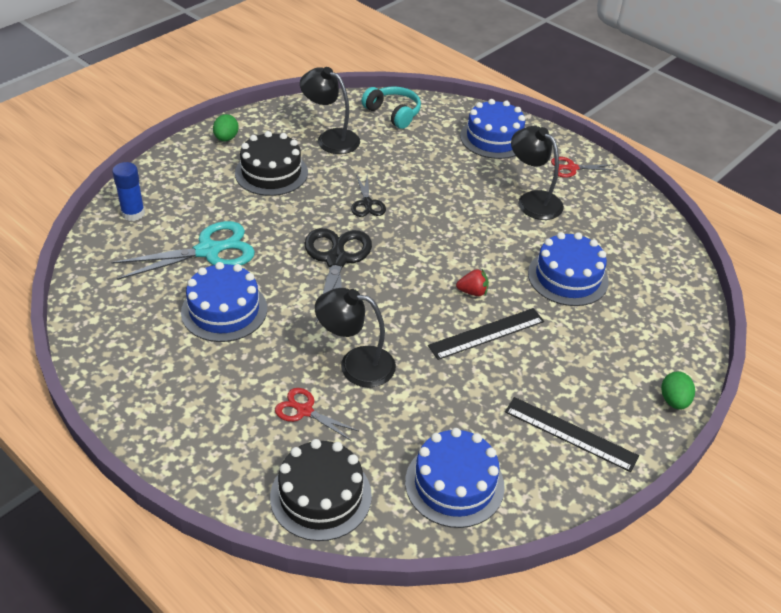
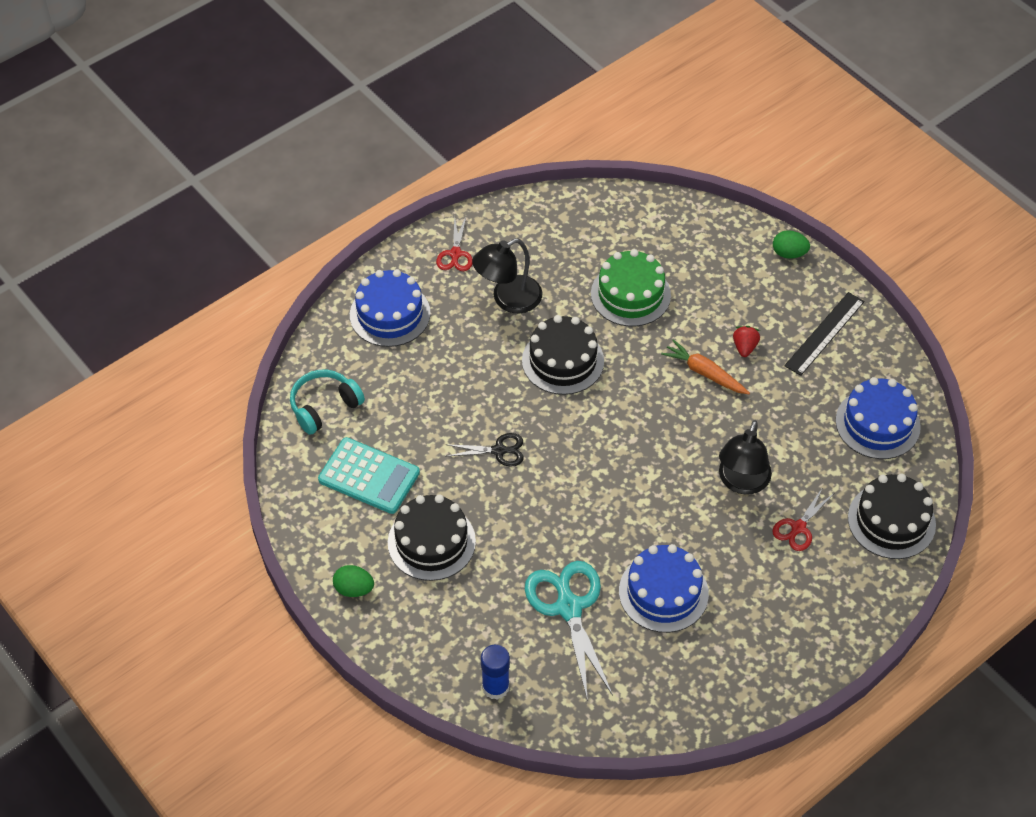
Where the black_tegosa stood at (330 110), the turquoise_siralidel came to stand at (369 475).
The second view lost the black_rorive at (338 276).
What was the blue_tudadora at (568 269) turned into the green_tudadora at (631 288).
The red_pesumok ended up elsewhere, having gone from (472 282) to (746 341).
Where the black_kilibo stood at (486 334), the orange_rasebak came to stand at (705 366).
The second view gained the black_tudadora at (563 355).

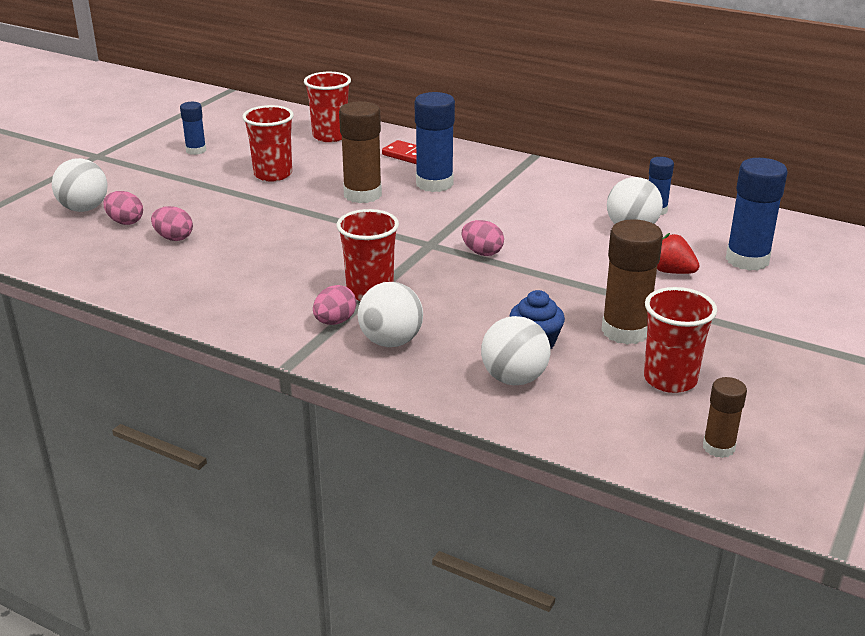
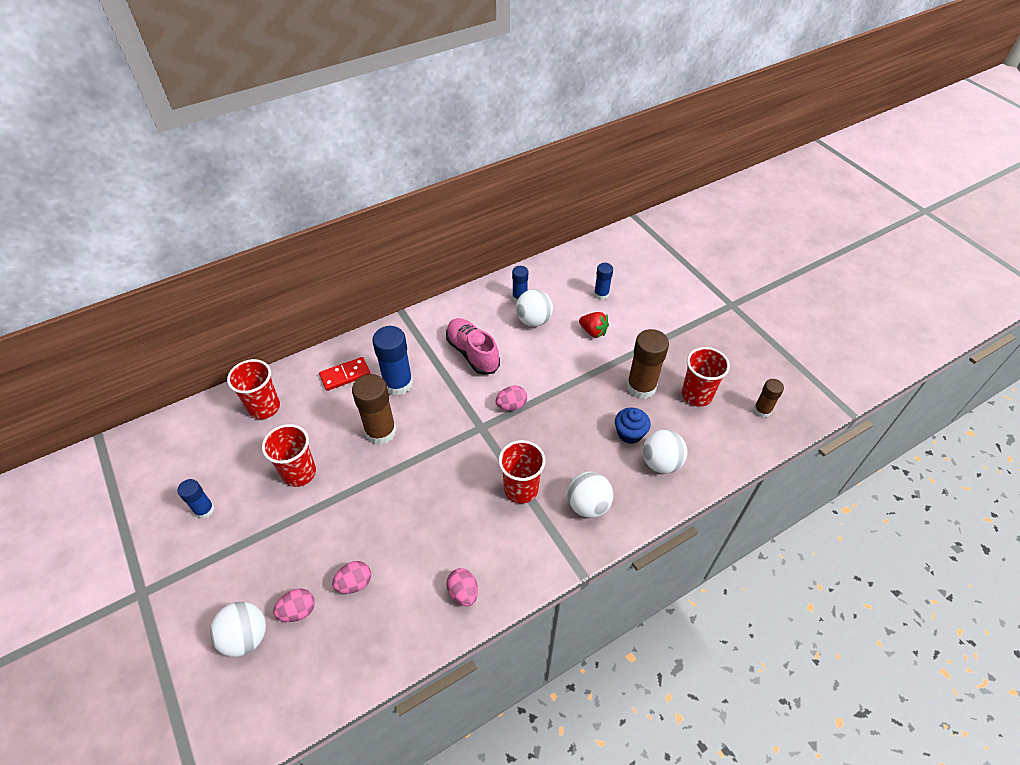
The size of the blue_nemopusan at (756 214) changed by a factor of 0.57.
The red_pesumok at (678 253) ended up facing another way, 120 degrees counterclockwise from before.
The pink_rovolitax ended up elsewhere, having gone from (334 305) to (462 587).
The second view gained the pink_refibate at (473 346).

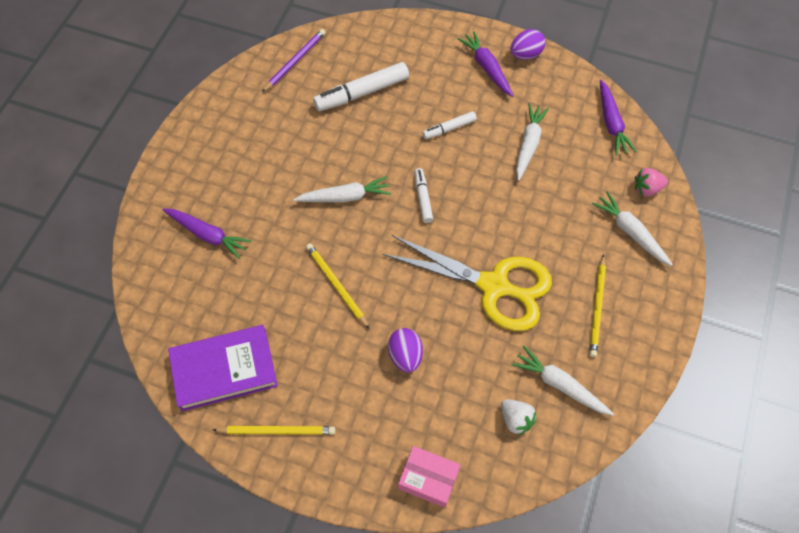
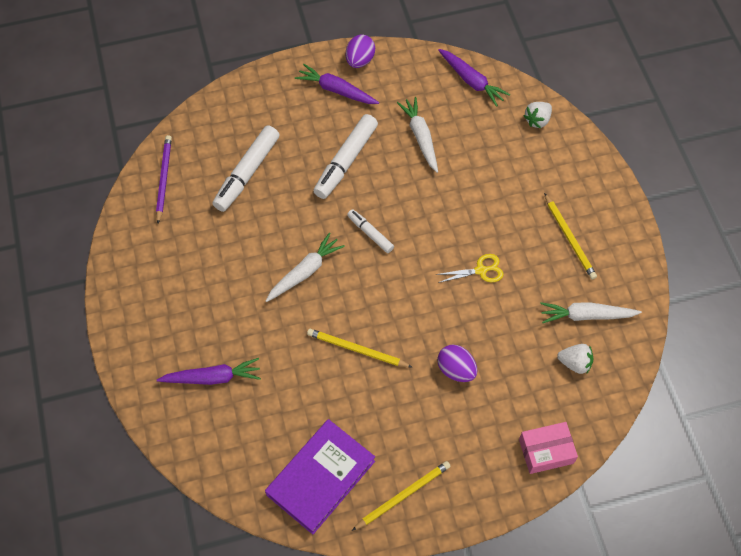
The size of the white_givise at (449 125) changed by a factor of 1.78.
What was the pink_pesumok at (651 182) turned into the white_pesumok at (538 115).
The second view lost the white_rasebak at (632 228).
The size of the yellow_rorive at (467 283) changed by a factor of 0.41.

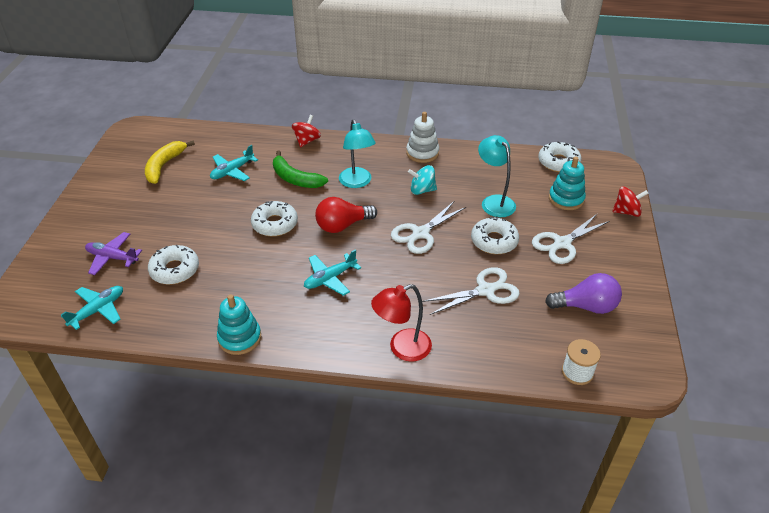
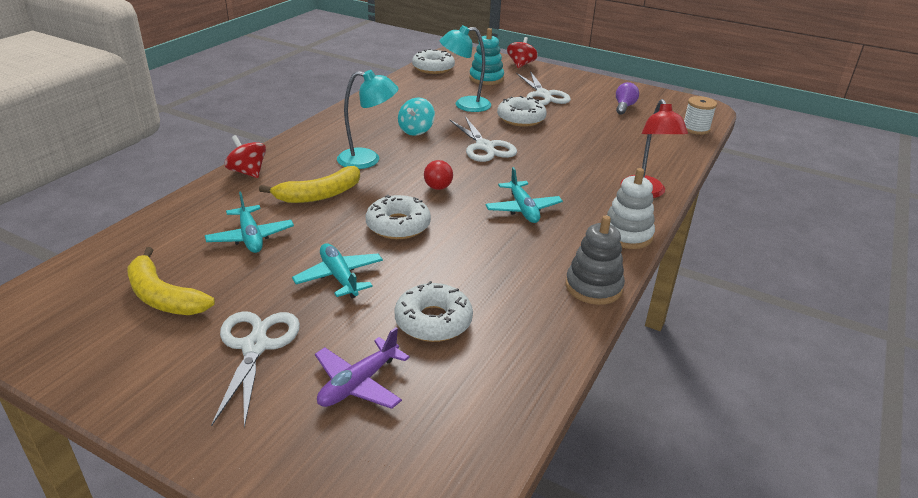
The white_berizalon ended up elsewhere, having gone from (422 137) to (631 208).
What was the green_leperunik at (300 169) turned into the yellow_leperunik at (309 184).
The size of the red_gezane at (346 215) changed by a factor of 0.65.
The white_rorive ended up elsewhere, having gone from (471 291) to (255 369).
The size of the purple_gezane at (583 293) changed by a factor of 0.65.
The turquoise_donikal ended up elsewhere, having gone from (92 308) to (337 270).
What was the turquoise_berizalon at (239 324) turned into the grey_berizalon at (595 260).

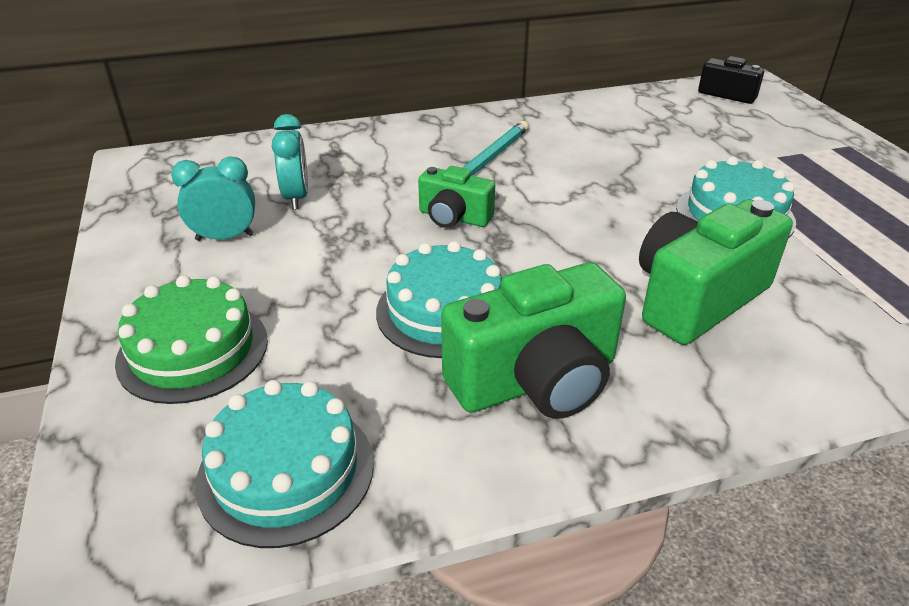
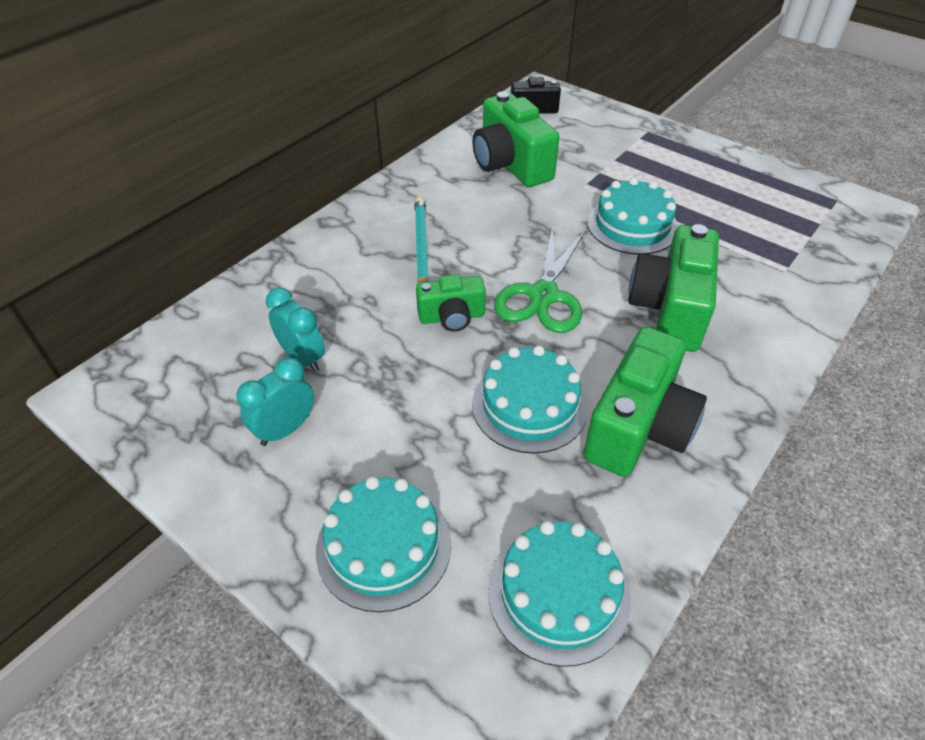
What was the green_tudadora at (191 339) turned into the turquoise_tudadora at (383 544).
The second view gained the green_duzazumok at (515 139).
The second view gained the green_rorive at (539 280).

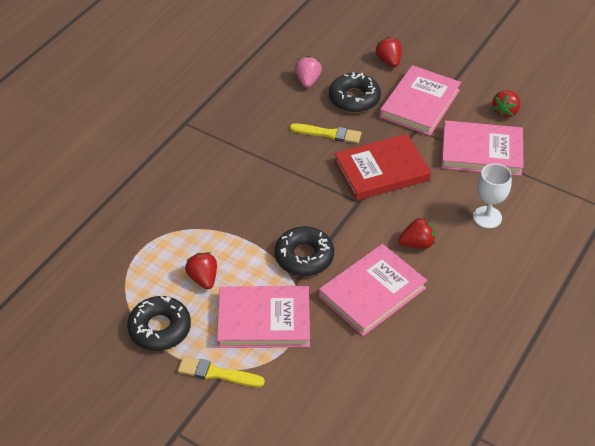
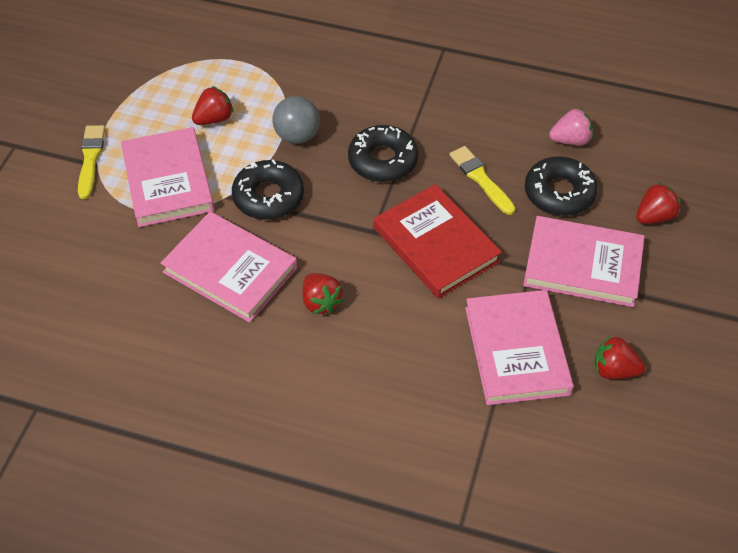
The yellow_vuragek at (325 133) ended up facing another way, 150 degrees clockwise from before.
The second view lost the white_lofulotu at (492 196).
The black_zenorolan ended up elsewhere, having gone from (159 323) to (383 153).
The second view gained the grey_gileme at (296 120).

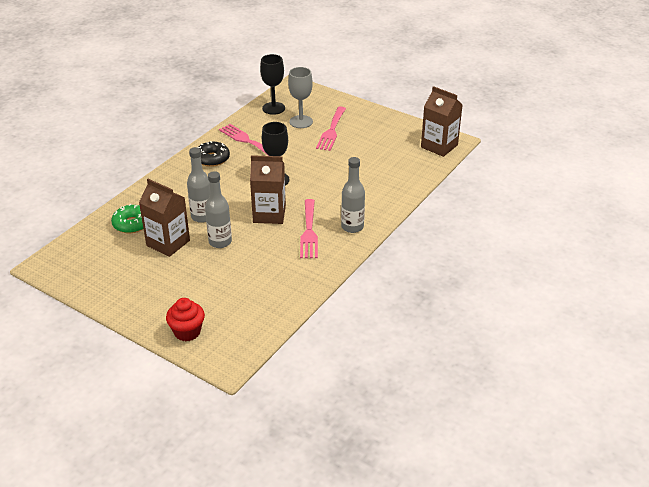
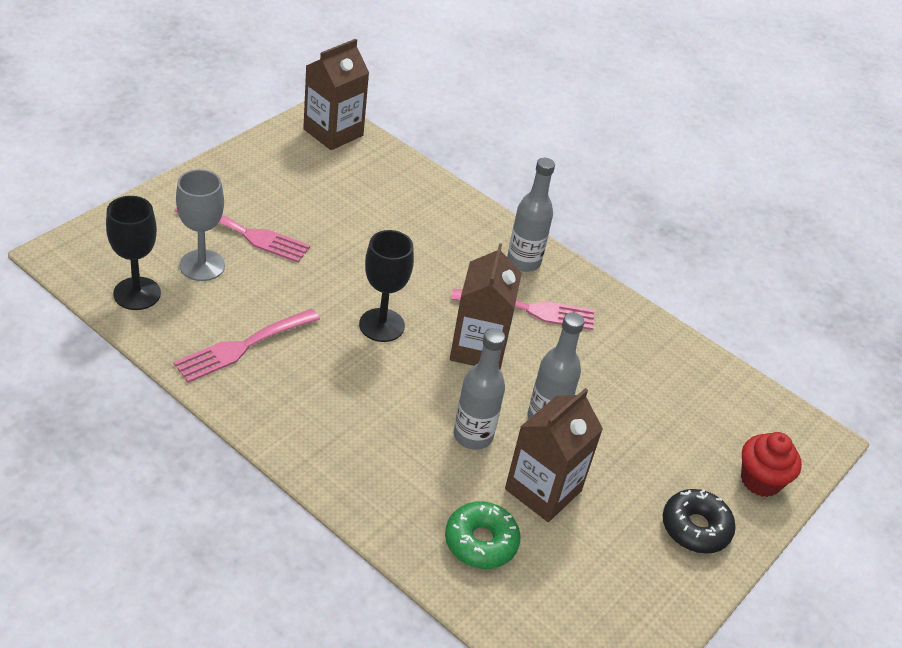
The black_zenorolan ended up elsewhere, having gone from (213 154) to (699 521).

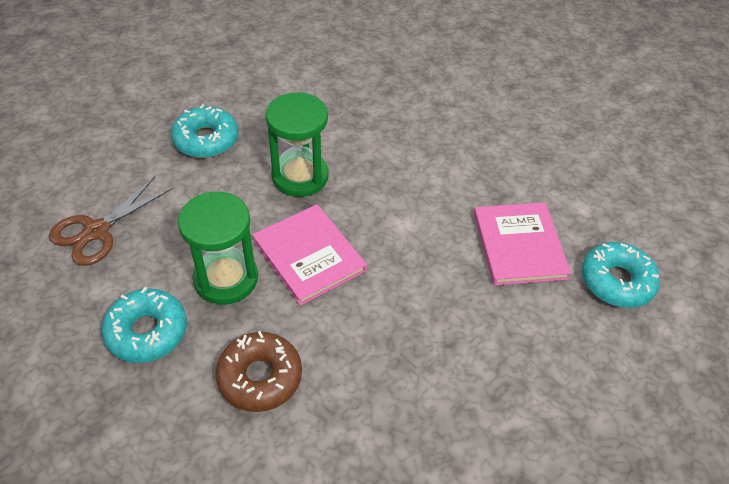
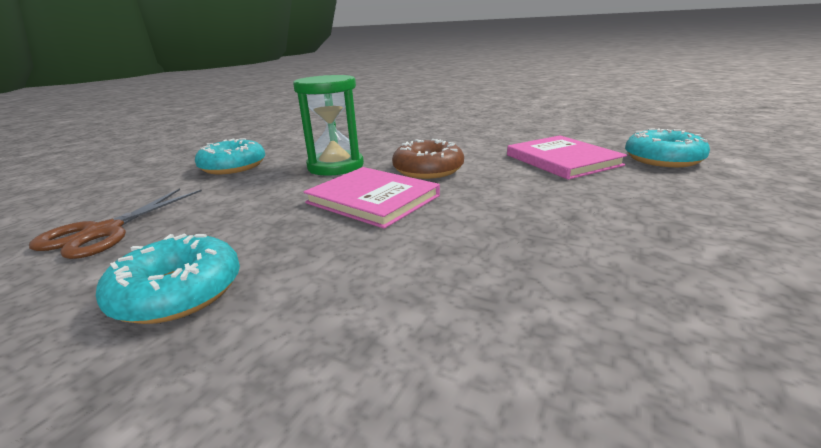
The second view lost the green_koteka at (218 248).
The brown_zenorolan ended up elsewhere, having gone from (259 371) to (428 159).

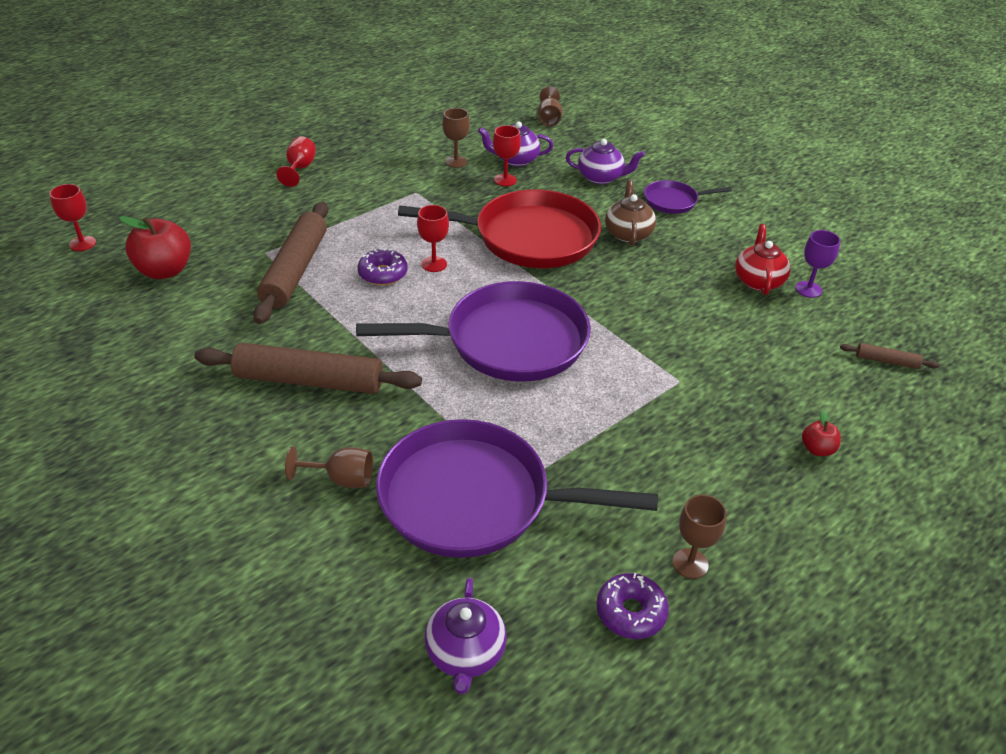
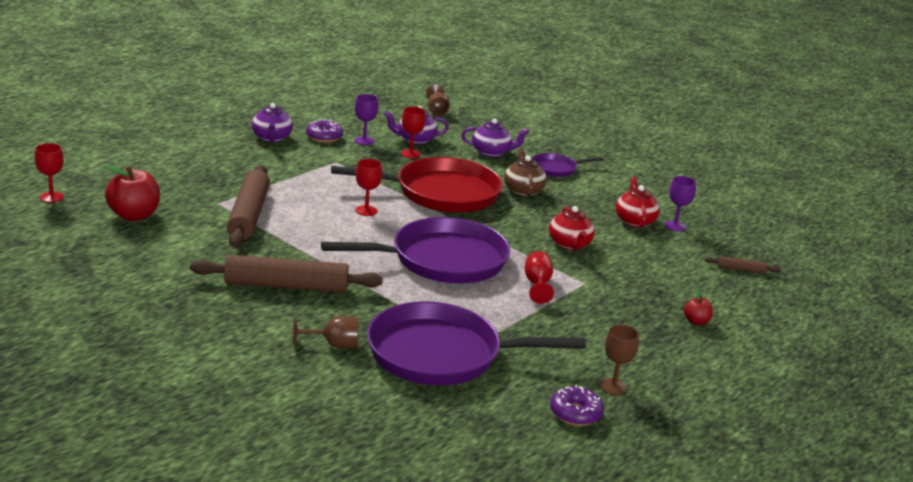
What was the brown_lofulotu at (456 138) turned into the purple_lofulotu at (366 119).
The red_lofulotu ended up elsewhere, having gone from (296 161) to (539 277).
The purple_zenorolan ended up elsewhere, having gone from (382 266) to (324 131).
The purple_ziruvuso ended up elsewhere, having gone from (466 636) to (272 122).
The second view gained the red_ziruvuso at (572 228).

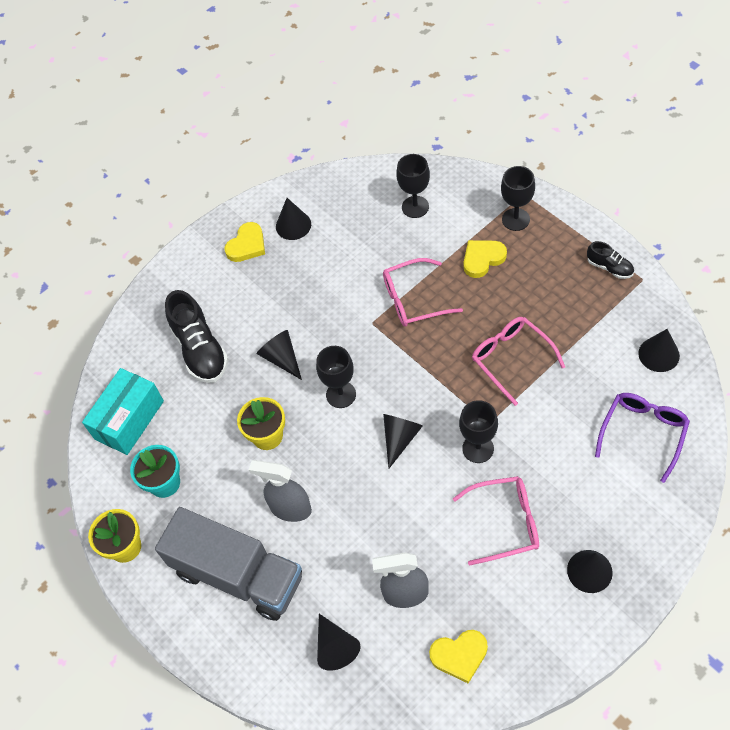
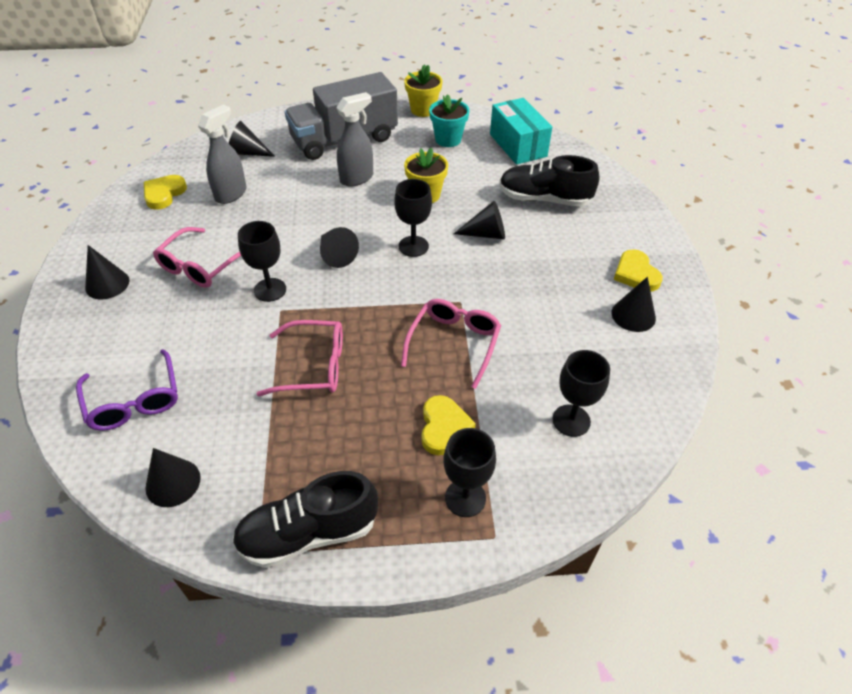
The size of the black_refibate at (610 260) changed by a factor of 1.91.

